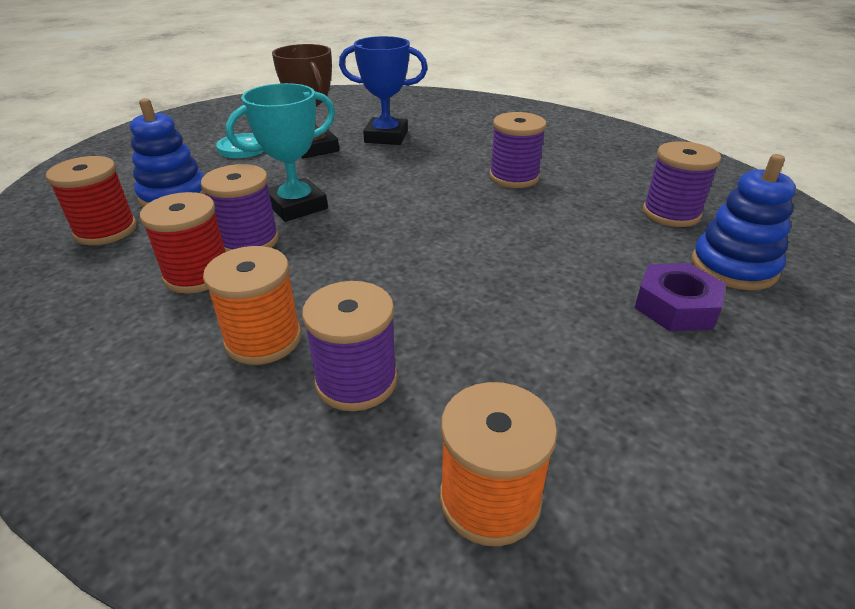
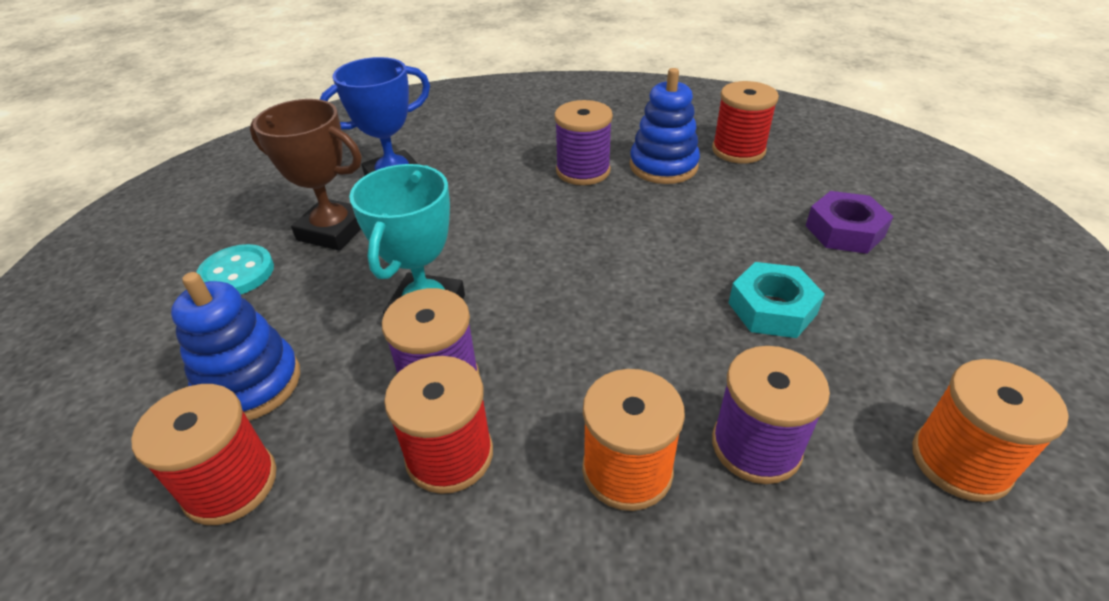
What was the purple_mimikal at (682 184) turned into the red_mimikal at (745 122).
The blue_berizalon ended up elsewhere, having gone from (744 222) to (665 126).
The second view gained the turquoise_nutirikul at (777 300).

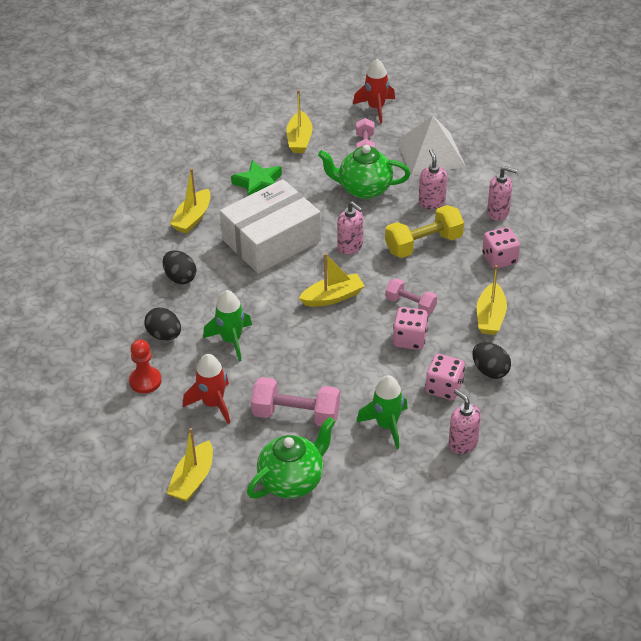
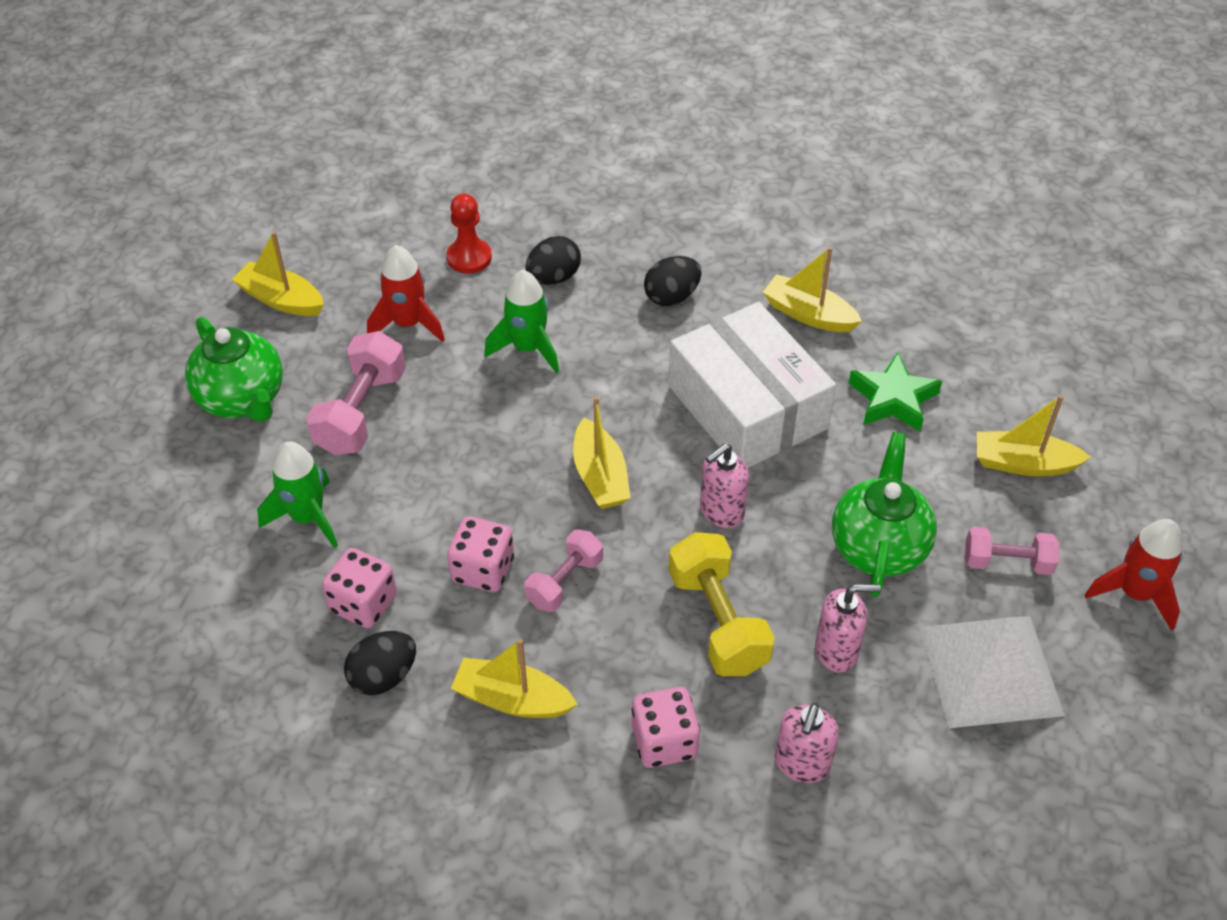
The second view lost the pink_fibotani at (465 421).

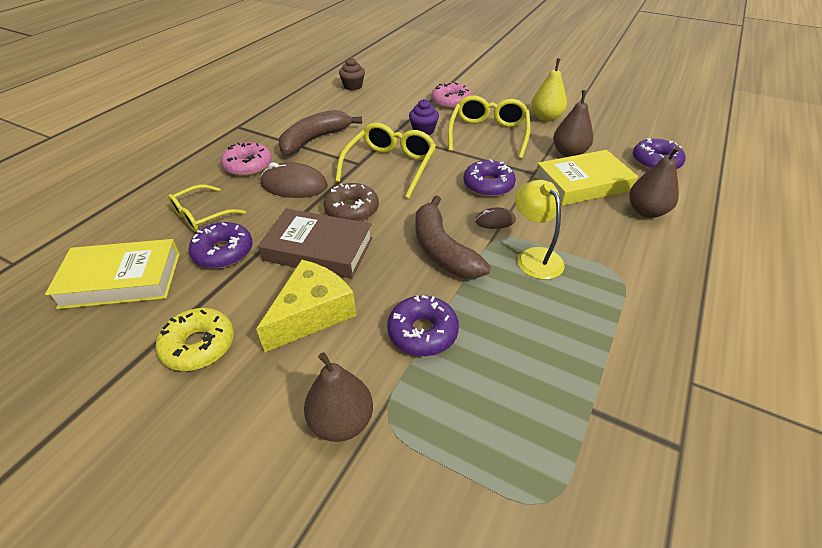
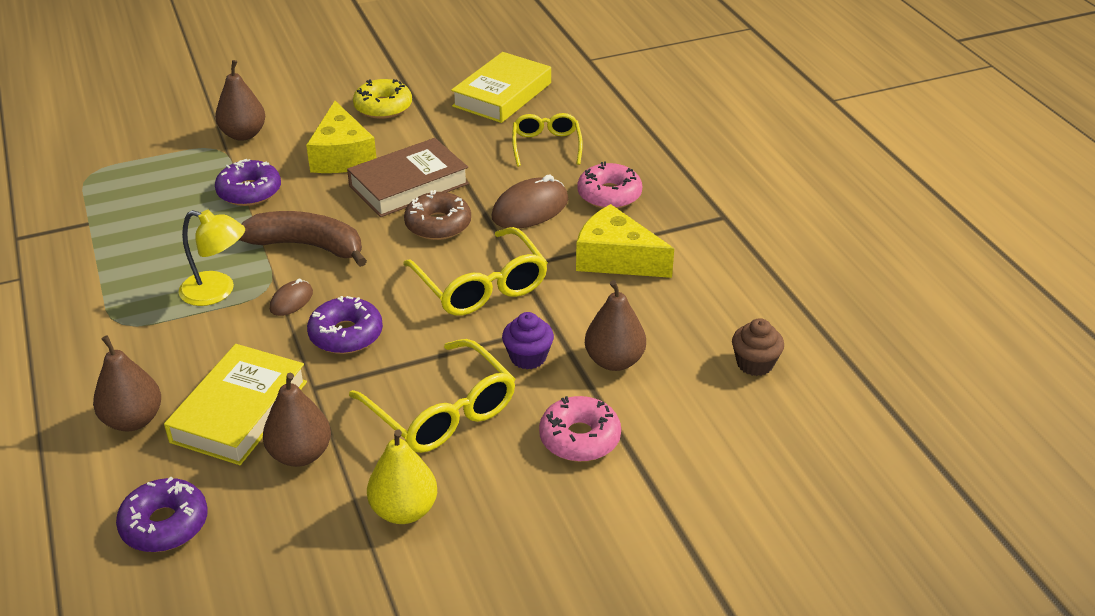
Where the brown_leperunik stood at (320 132), the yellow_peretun came to stand at (625 241).
The second view lost the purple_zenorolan at (221 245).
The second view gained the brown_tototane at (615 325).

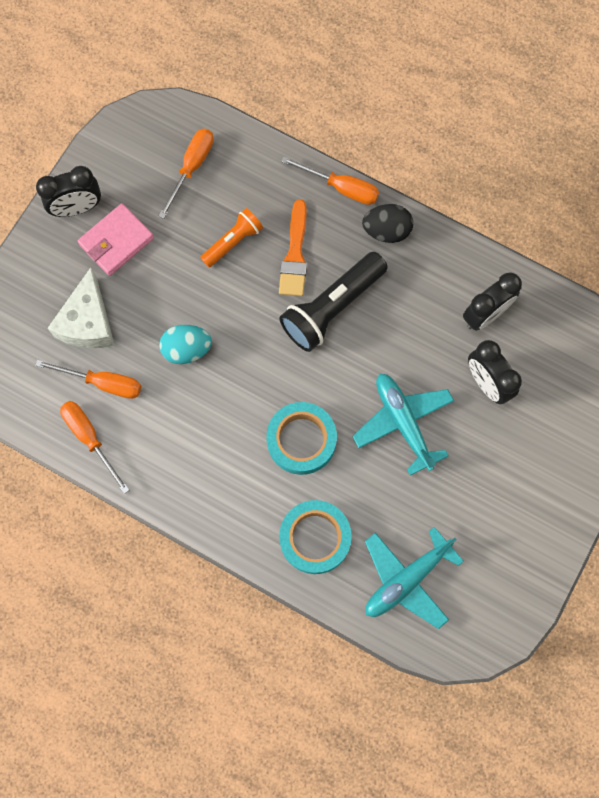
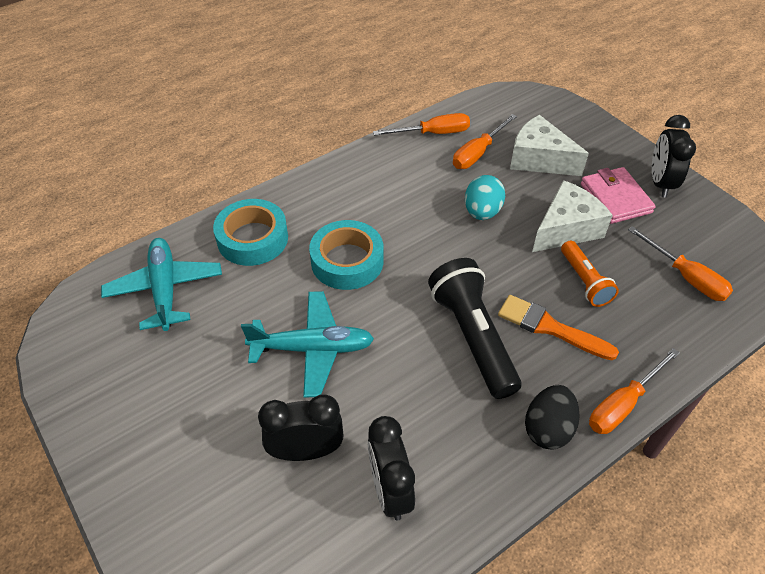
The second view gained the white_peretun at (572 216).

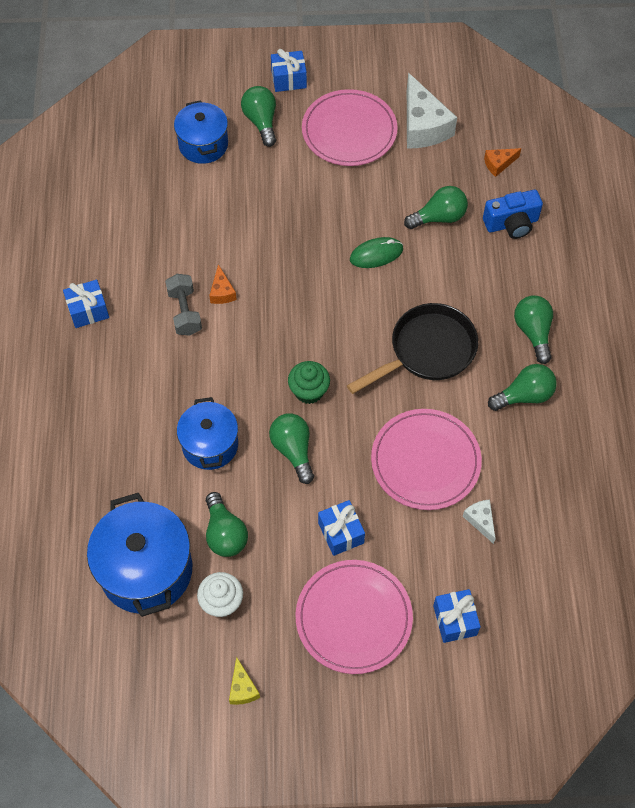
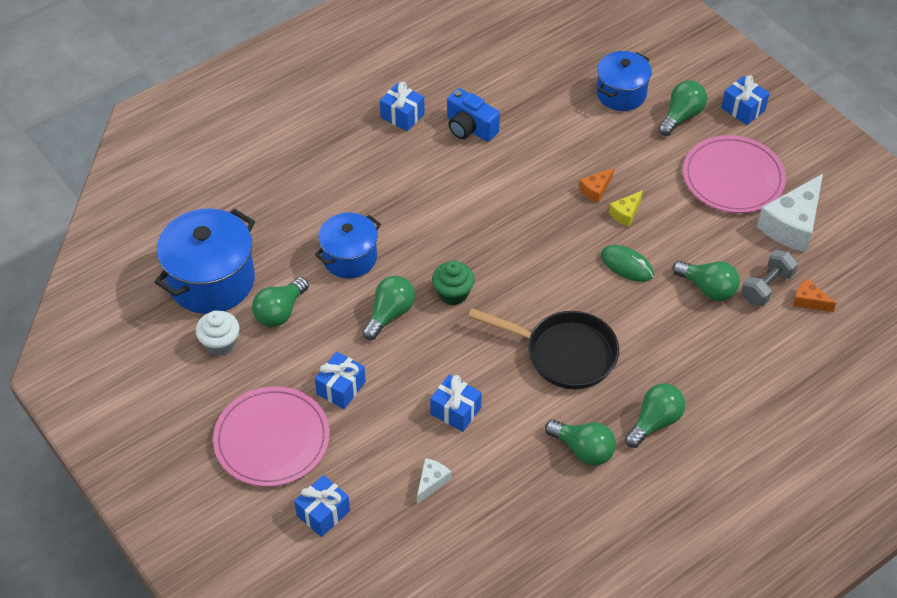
The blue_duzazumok ended up elsewhere, having gone from (513 214) to (473 115).
The orange_peretun ended up elsewhere, having gone from (223 284) to (596 185).
The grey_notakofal ended up elsewhere, having gone from (183 305) to (769 278).
Where the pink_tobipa stood at (426 459), the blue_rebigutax came to stand at (456 403).
The yellow_peretun ended up elsewhere, having gone from (244 681) to (626 208).

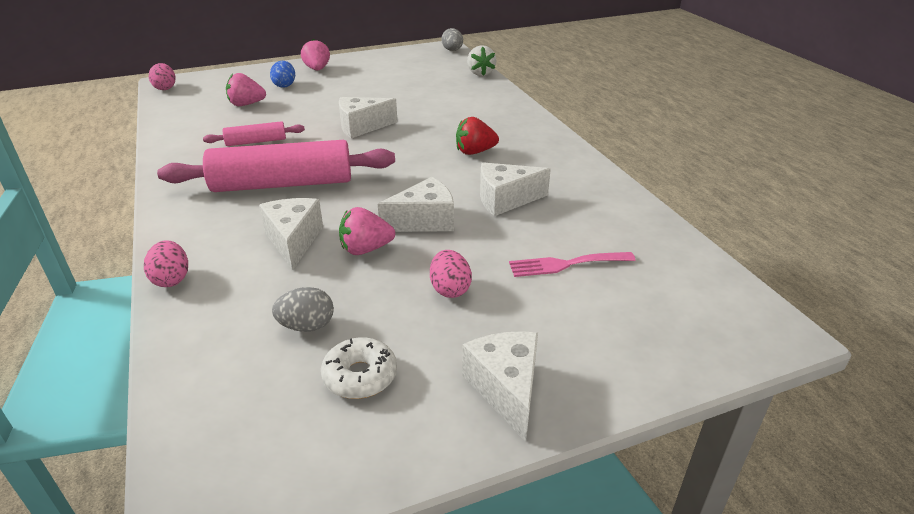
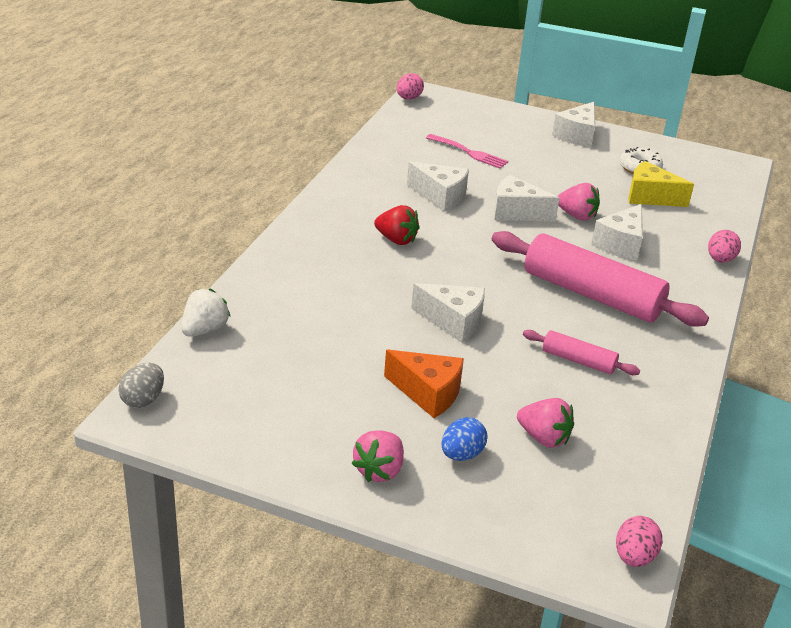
The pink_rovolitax ended up elsewhere, having gone from (451 274) to (410 86).
Where the grey_rovolitax stood at (303 309), the yellow_peretun came to stand at (661 184).
The second view gained the orange_peretun at (424 384).

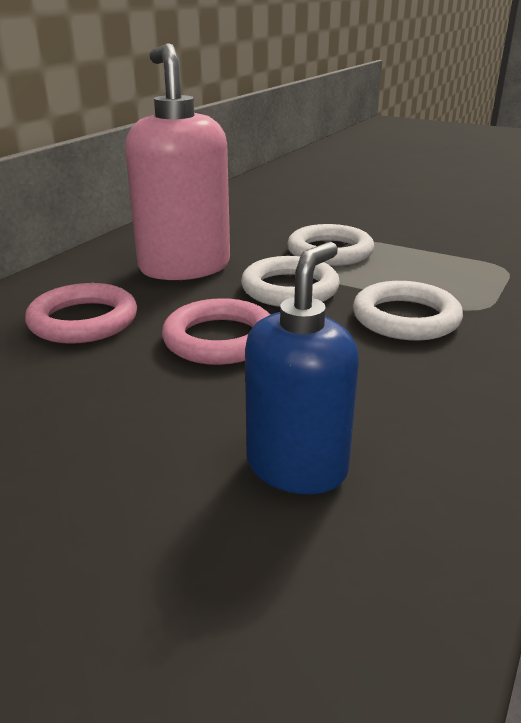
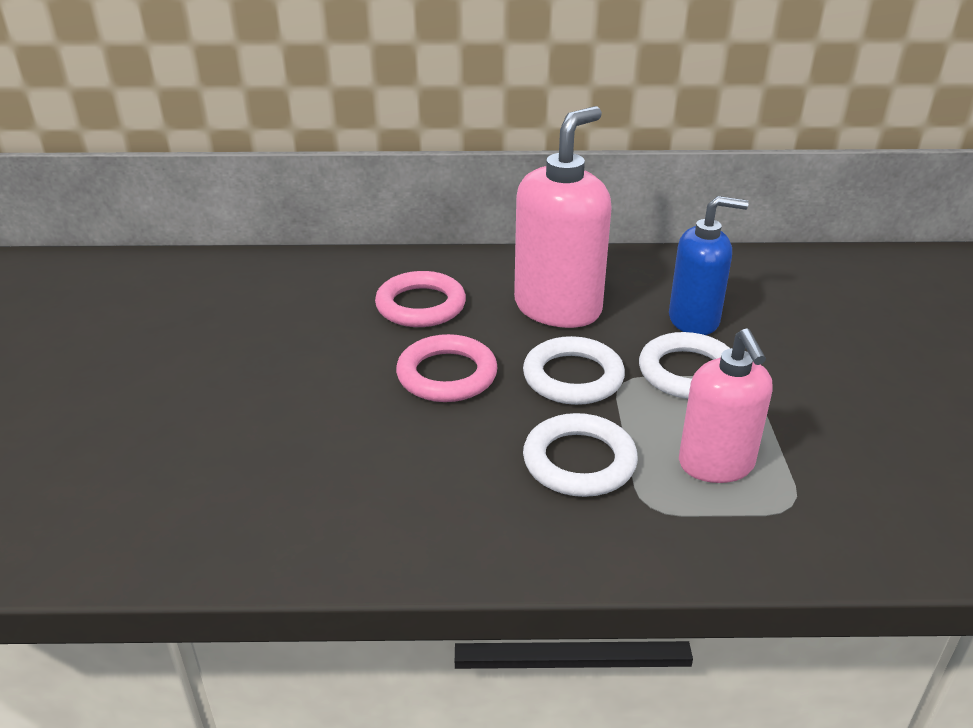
The blue_fibotani ended up elsewhere, having gone from (302 368) to (709 265).
The second view gained the pink_fibotani at (725 405).

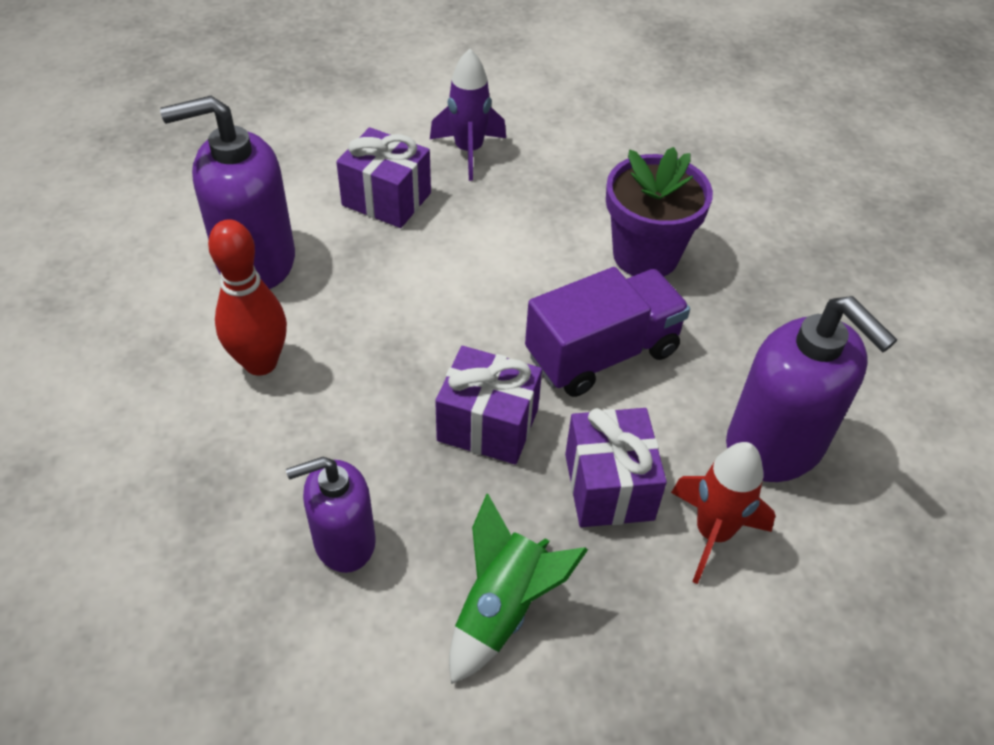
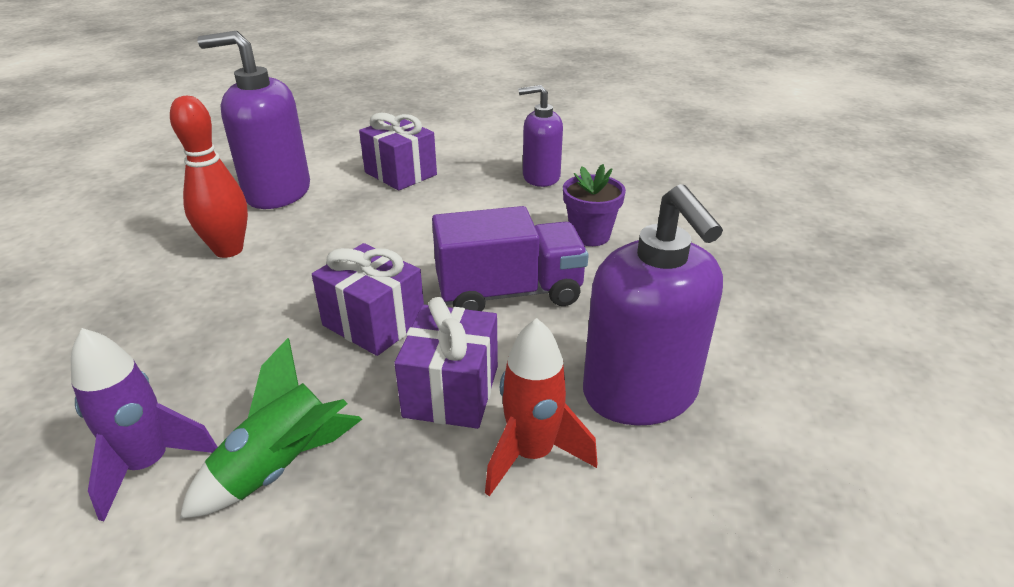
The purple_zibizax ended up elsewhere, having gone from (468 115) to (144 424).
The size of the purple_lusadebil at (659 211) changed by a factor of 0.67.
The purple_fibotani ended up elsewhere, having gone from (331 515) to (540 136).

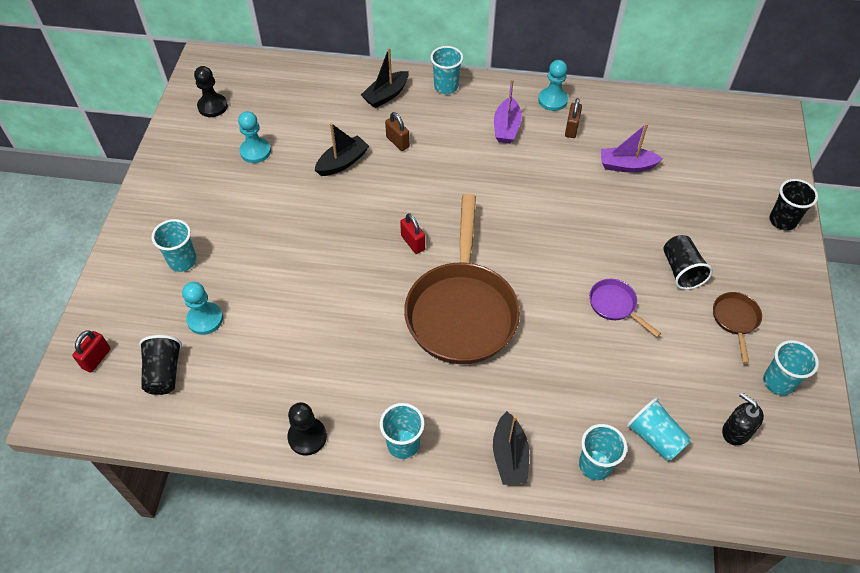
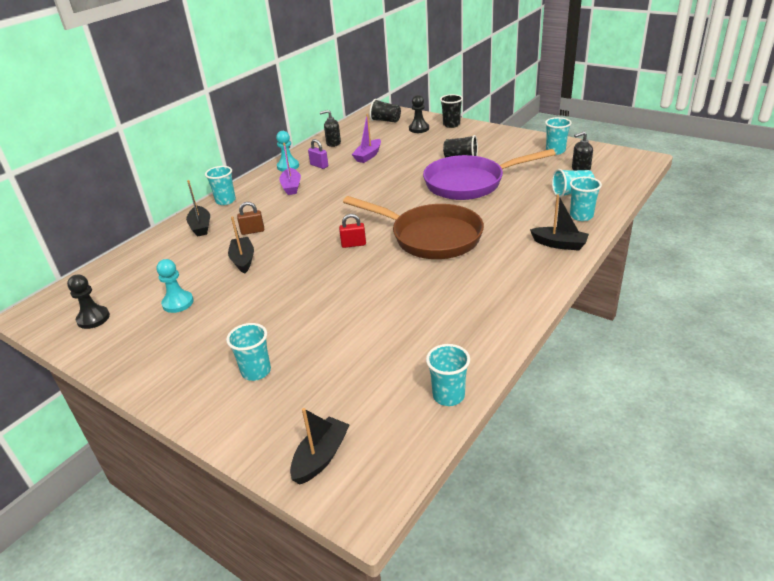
The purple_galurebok at (508 111) ended up facing another way, 45 degrees clockwise from before.
What was the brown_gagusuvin at (573 118) turned into the purple_gagusuvin at (318 154).
The size of the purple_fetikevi at (625 308) changed by a factor of 2.37.
The second view lost the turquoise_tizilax at (202 308).
The second view lost the brown_fetikevi at (737 328).
Where the red_gagusuvin stood at (91 351), the black_galurebok came to stand at (319 446).
The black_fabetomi ended up elsewhere, having gone from (160 365) to (385 111).
The black_tizilax ended up elsewhere, having gone from (307 429) to (419 114).
The turquoise_fabetomi ended up elsewhere, having gone from (402 431) to (448 375).
The second view gained the black_fibotani at (330 128).

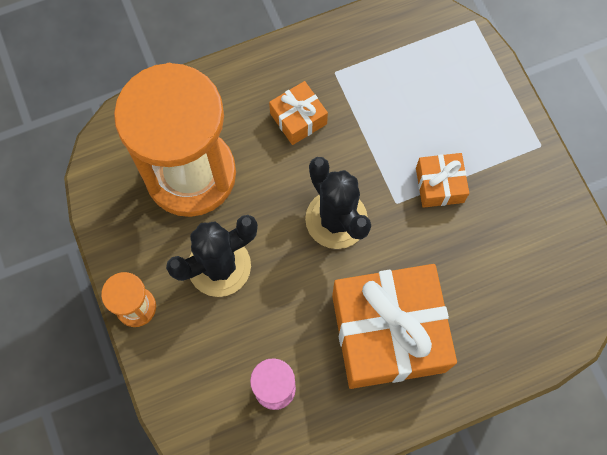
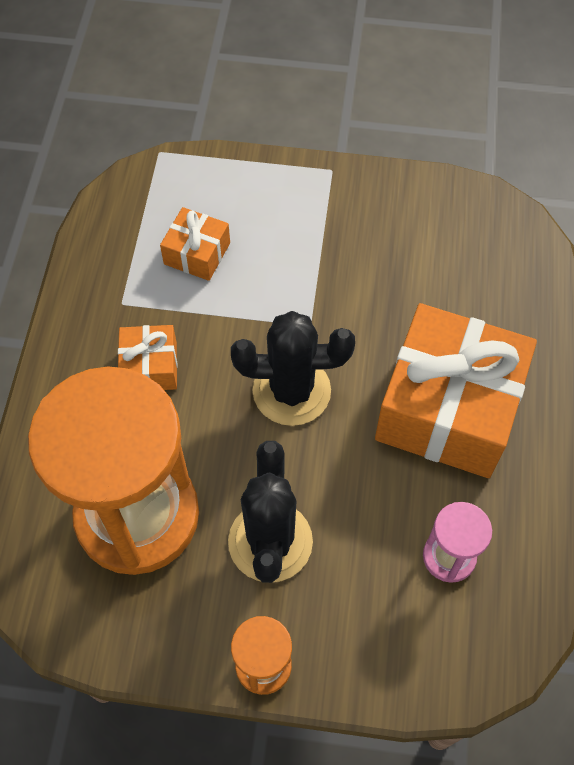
The orange_rebigutax ended up elsewhere, having gone from (442 180) to (195 244).

